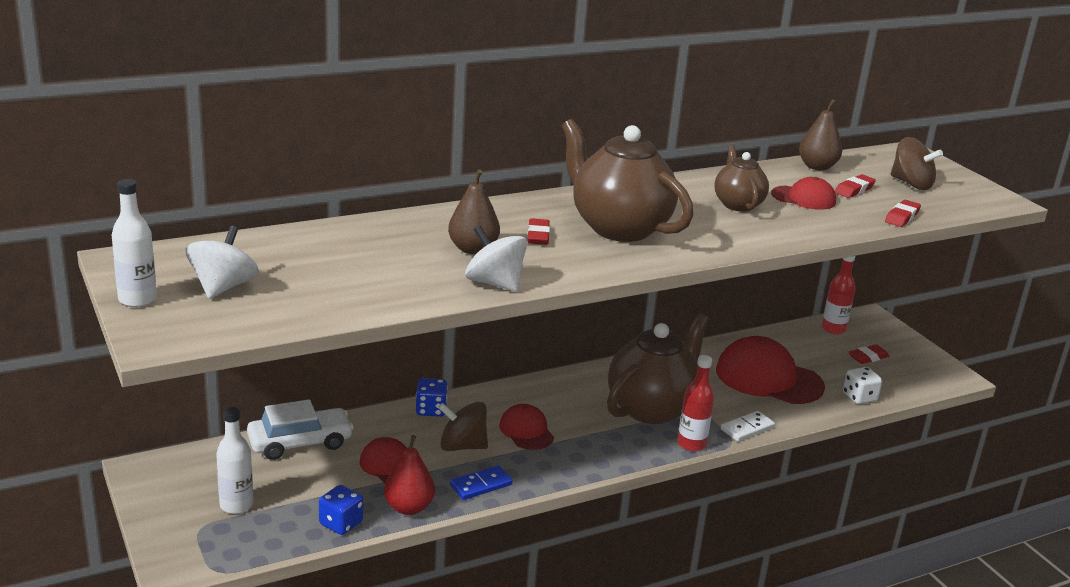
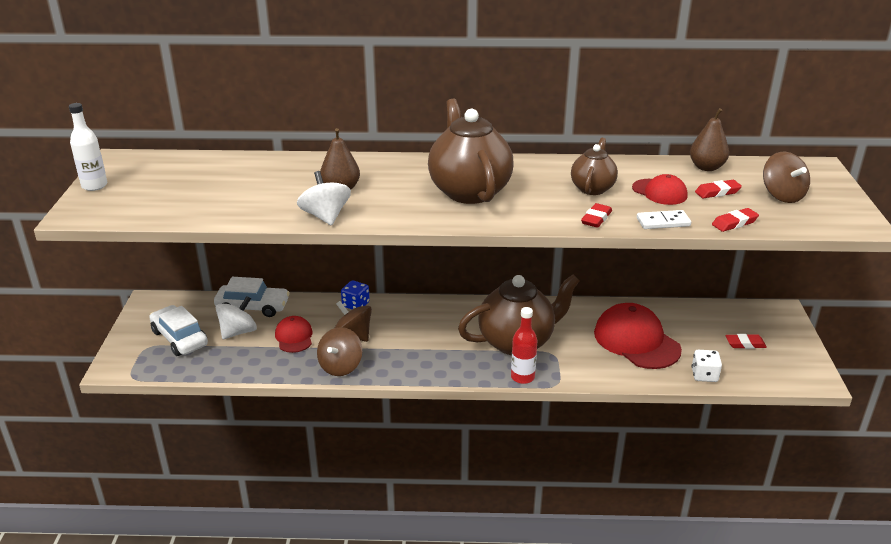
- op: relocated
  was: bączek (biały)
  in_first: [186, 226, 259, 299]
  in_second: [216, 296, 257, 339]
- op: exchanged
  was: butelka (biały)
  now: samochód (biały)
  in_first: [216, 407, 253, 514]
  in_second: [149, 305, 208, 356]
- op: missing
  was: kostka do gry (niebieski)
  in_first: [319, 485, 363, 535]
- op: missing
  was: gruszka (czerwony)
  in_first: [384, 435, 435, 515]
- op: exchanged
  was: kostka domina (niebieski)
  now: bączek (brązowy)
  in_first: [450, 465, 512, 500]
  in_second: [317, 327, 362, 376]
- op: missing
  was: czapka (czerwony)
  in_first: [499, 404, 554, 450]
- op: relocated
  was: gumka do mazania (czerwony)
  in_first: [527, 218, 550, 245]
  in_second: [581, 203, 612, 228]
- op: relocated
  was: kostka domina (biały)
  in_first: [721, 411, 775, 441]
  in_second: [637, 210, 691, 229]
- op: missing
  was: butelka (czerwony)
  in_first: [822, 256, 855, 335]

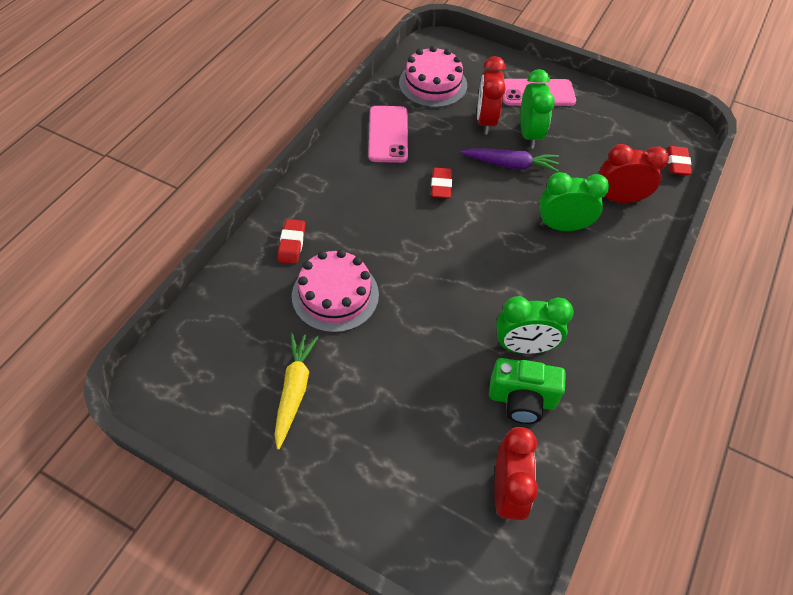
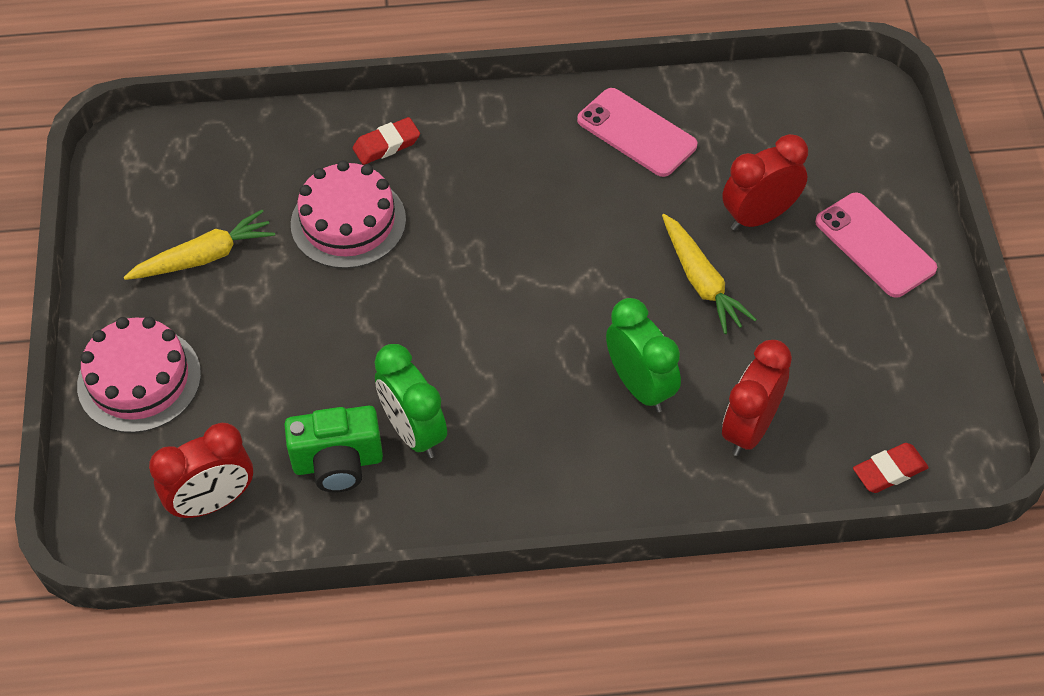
- op: spun
  was: telefon (różowy)
  in_first: [368, 106, 408, 163]
  in_second: [577, 88, 697, 177]
  clockwise: 75
- op: relocated
  was: tort (różowy)
  in_first: [399, 46, 467, 108]
  in_second: [77, 317, 201, 433]
- op: missing
  was: gumka do mazania (czerwony)
  in_first: [431, 167, 452, 198]
- op: colour
  was: marchewka (fioletowy)
  now: marchewka (żółty)
  in_first: [460, 148, 559, 172]
  in_second: [662, 214, 757, 334]
- op: spun
  was: aparat fotograficzny (zielony)
  in_first: [489, 358, 566, 424]
  in_second: [284, 405, 383, 493]
  clockwise: -75
- op: missing
  was: budzik (zielony)
  in_first: [520, 69, 555, 148]
- op: spun
  was: budzik (czerwony)
  in_first: [599, 144, 669, 203]
  in_second: [722, 340, 792, 456]
  clockwise: -120

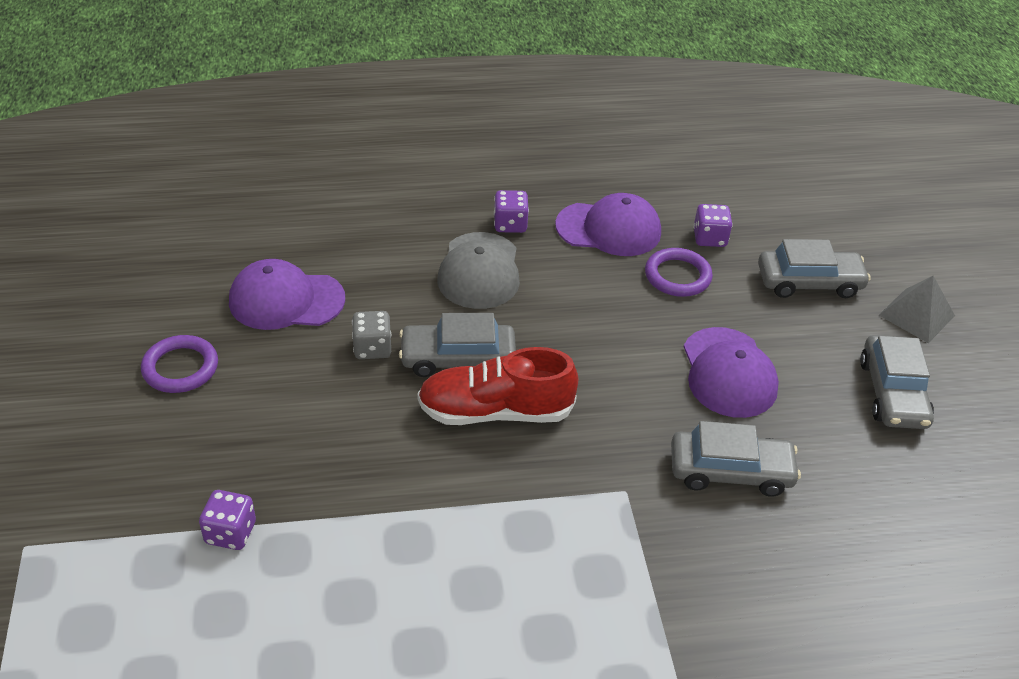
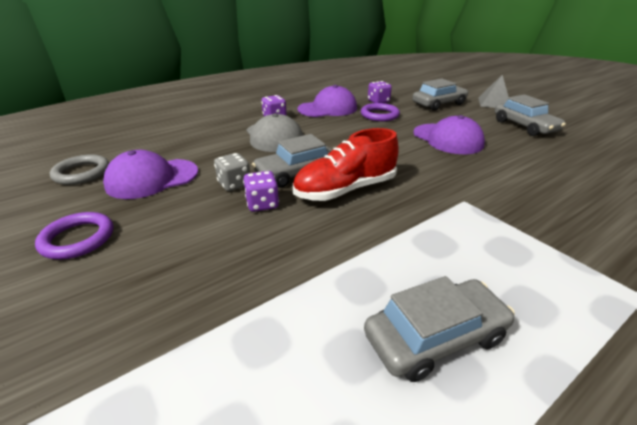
- op: relocated
  was: kostka do gry (fioletowy)
  in_first: [199, 490, 256, 550]
  in_second: [243, 171, 279, 212]
- op: relocated
  was: samochód (szary)
  in_first: [671, 421, 801, 497]
  in_second: [364, 276, 515, 382]
- op: appeared
  now: pierścień (szary)
  in_second: [49, 154, 109, 185]

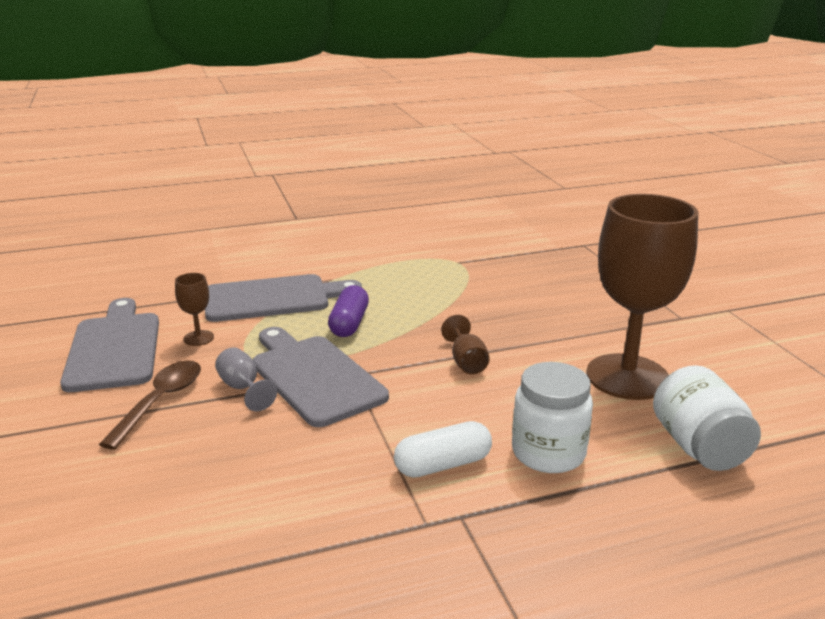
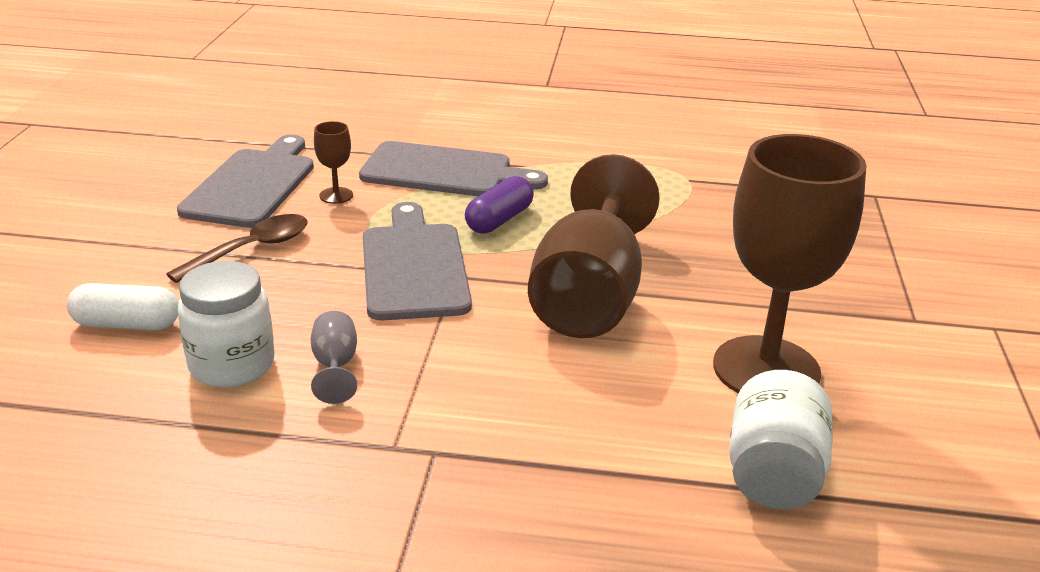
- op: relocated
  was: kielich (szary)
  in_first: [215, 347, 277, 411]
  in_second: [311, 311, 357, 404]
- op: relocated
  was: kapsułka (biały)
  in_first: [394, 421, 492, 478]
  in_second: [67, 283, 178, 330]
- op: size
  was: kielich (brązowy)
  in_first: [441, 315, 490, 375]
  in_second: [528, 154, 660, 338]
  ratio: 2.5
- op: relocated
  was: słoik (biały)
  in_first: [512, 362, 593, 473]
  in_second: [177, 261, 275, 387]

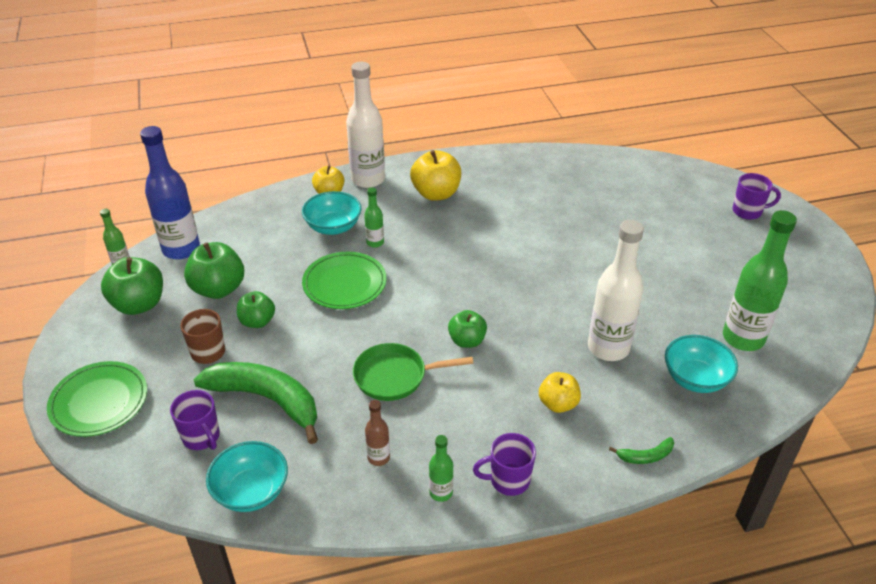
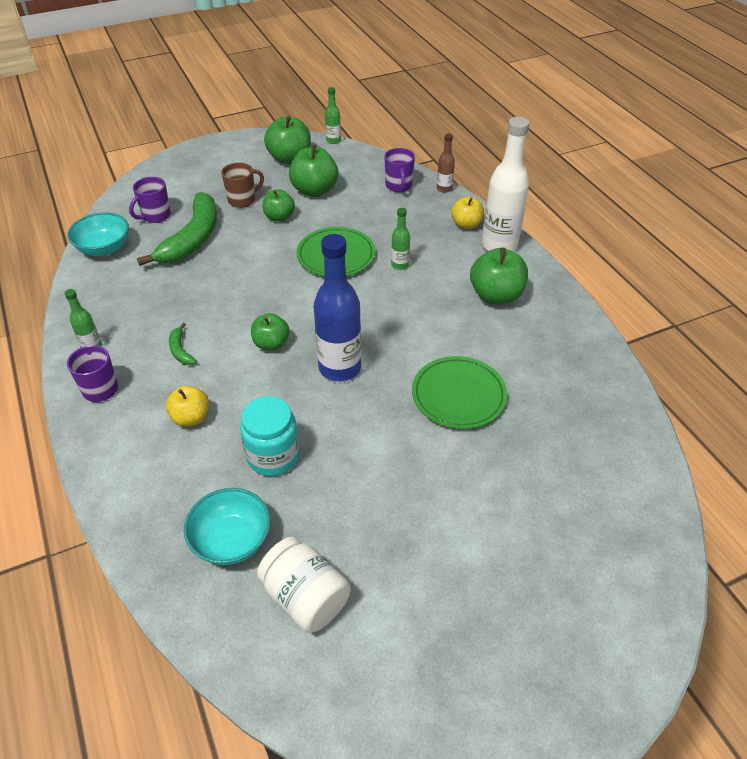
- op: relocated
  was: talerz (zielony)
  in_first: [47, 361, 147, 437]
  in_second: [412, 356, 507, 429]
- op: relocated
  was: butelka (niebieski)
  in_first: [140, 126, 200, 259]
  in_second: [314, 234, 361, 381]
- op: missing
  was: miska (turkusowy)
  in_first: [302, 191, 362, 235]
- op: missing
  was: patelnia (zielony)
  in_first: [353, 343, 473, 401]
- op: relocated
  was: butelka (brązowy)
  in_first: [365, 400, 390, 466]
  in_second: [437, 134, 455, 193]
- op: colour
  was: jabłko (żółty)
  now: jabłko (zielony)
  in_first: [410, 150, 461, 201]
  in_second: [470, 248, 528, 304]
- op: exchanged
  was: butelka (biały)
  now: słoik (turkusowy)
  in_first: [588, 220, 644, 361]
  in_second: [240, 396, 300, 476]
- op: relocated
  was: banan (zielony)
  in_first: [609, 437, 674, 464]
  in_second: [169, 323, 197, 365]
- op: exchanged
  was: butelka (zielony)
  now: słoik (biały)
  in_first: [723, 210, 797, 351]
  in_second: [257, 537, 351, 633]
- op: relocated
  was: kubek (fioletowy)
  in_first: [733, 173, 781, 220]
  in_second: [384, 148, 415, 192]

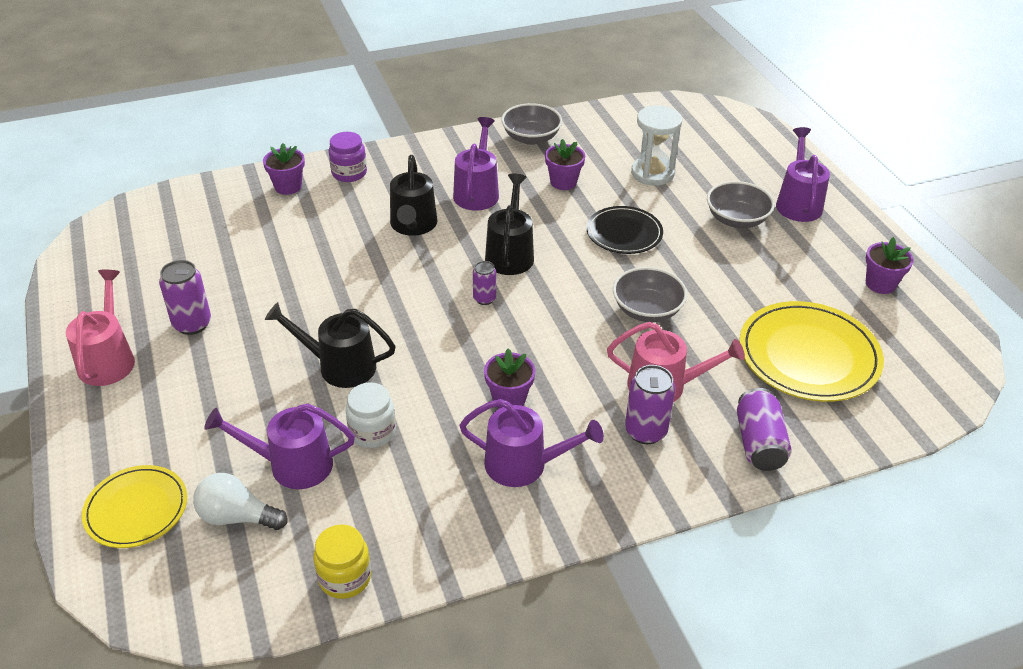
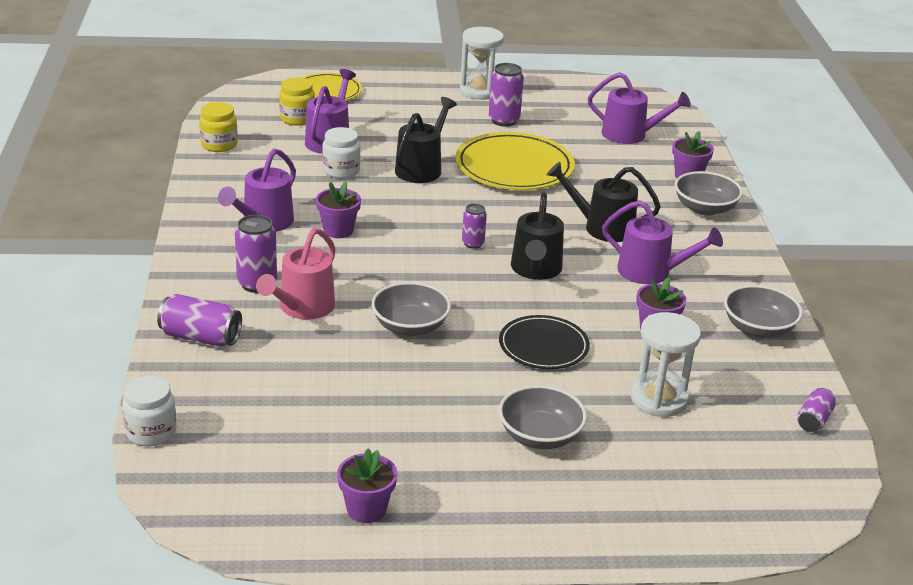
- op: exchanged
  was: konewka (różowy)
  now: klepsydra (biały)
  in_first: [66, 270, 135, 386]
  in_second: [460, 27, 504, 100]
- op: exchanged
  was: żarówka (biały)
  now: słoik (żółty)
  in_first: [193, 473, 287, 530]
  in_second: [279, 78, 315, 126]
- op: exchanged
  was: słoik (fioletowy)
  now: miska (szary)
  in_first: [329, 132, 367, 182]
  in_second: [674, 171, 743, 216]
- op: spun
  was: konewka (czarny)
  in_first: [485, 174, 534, 275]
  in_second: [511, 192, 564, 280]
  clockwise: 75
- op: relocated
  was: talerz (żółty)
  in_first: [739, 301, 884, 402]
  in_second: [455, 132, 575, 190]
- op: relocated
  was: konewka (fioletowy)
  in_first: [776, 127, 830, 222]
  in_second: [588, 72, 691, 144]
- op: appeared
  now: słoik (biały)
  in_second: [122, 376, 177, 446]
- op: appeared
  now: puszka (fioletowy)
  in_second: [797, 388, 836, 432]

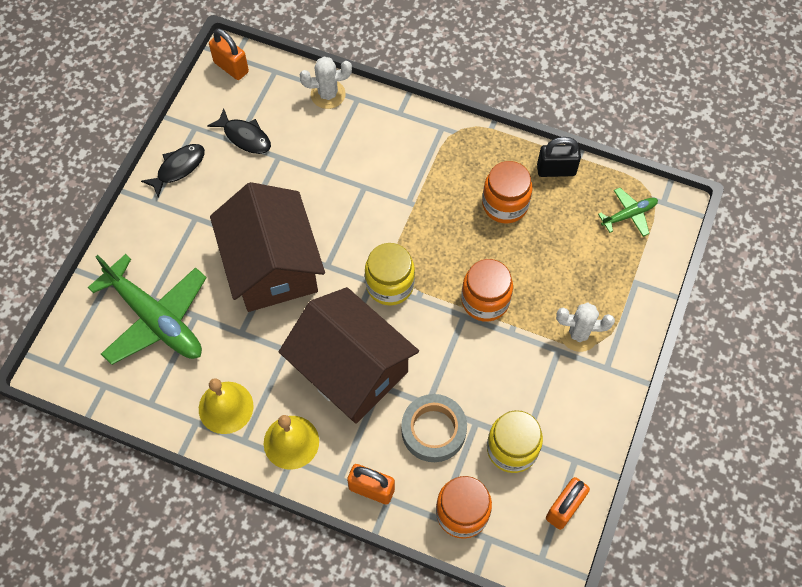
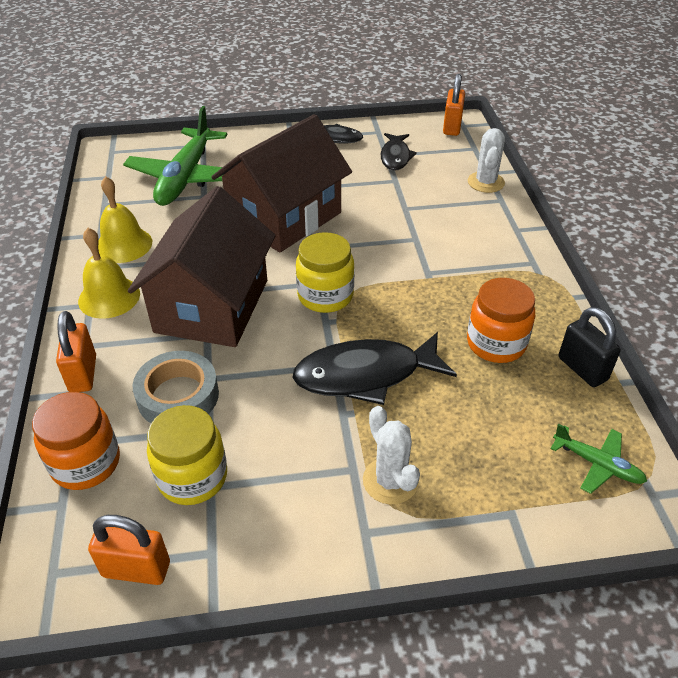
- op: spun
  was: kaktus (biały)
  in_first: [300, 57, 352, 109]
  in_second: [468, 128, 505, 193]
  clockwise: 45
- op: exchanged
  was: słoik (pomarańczowy)
  now: ryba (czarny)
  in_first: [461, 259, 513, 322]
  in_second: [292, 332, 457, 405]

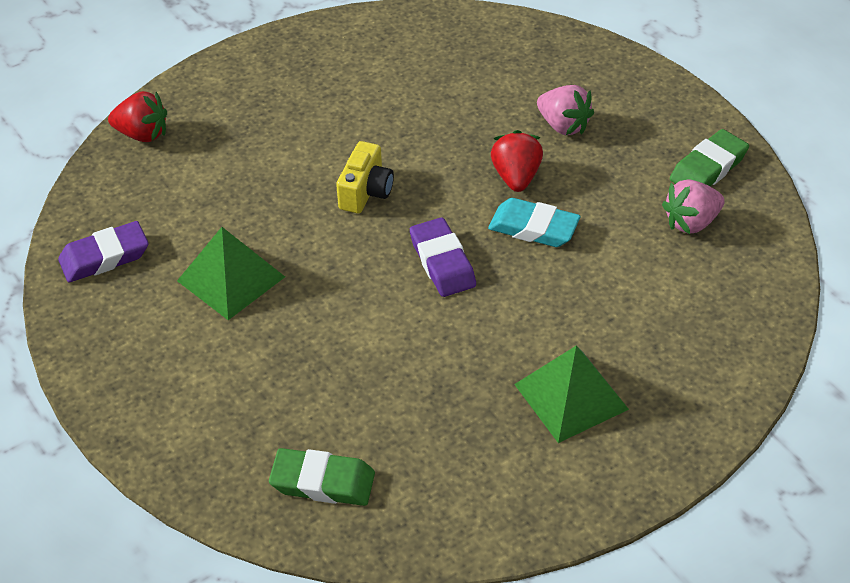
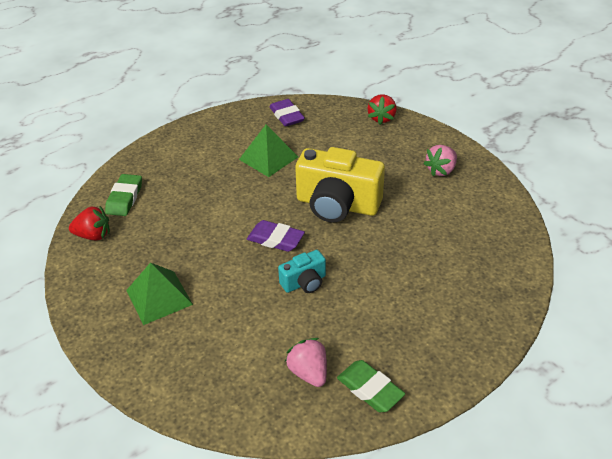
- op: size
  was: aparat fotograficzny (żółty)
  in_first: [336, 141, 394, 214]
  in_second: [295, 147, 385, 223]
  ratio: 2.02
- op: spun
  was: gumka do mazania (fioletowy)
  in_first: [410, 218, 476, 297]
  in_second: [247, 220, 305, 252]
  clockwise: 45
- op: exchanged
  was: gumka do mazania (turkusowy)
  now: aparat fotograficzny (turkusowy)
  in_first: [488, 198, 580, 247]
  in_second: [278, 250, 326, 293]
- op: relocated
  was: truskawka (czerwony)
  in_first: [491, 130, 543, 192]
  in_second: [69, 206, 110, 240]
- op: relocated
  was: truskawka (różowy)
  in_first: [537, 85, 594, 135]
  in_second: [423, 145, 457, 176]

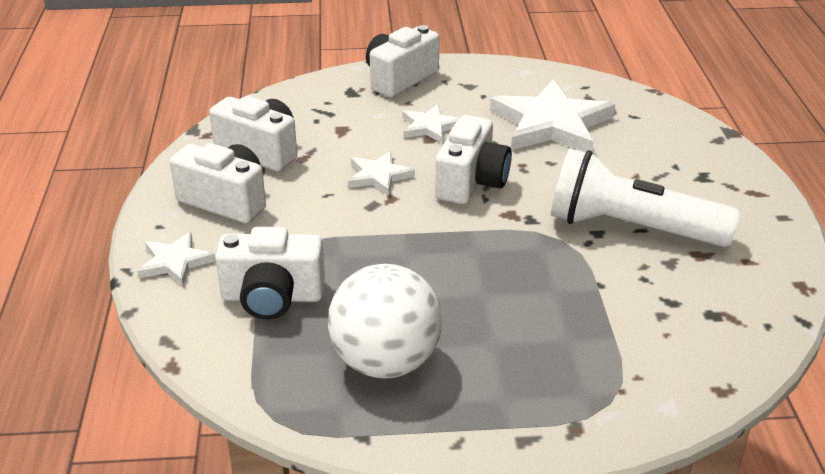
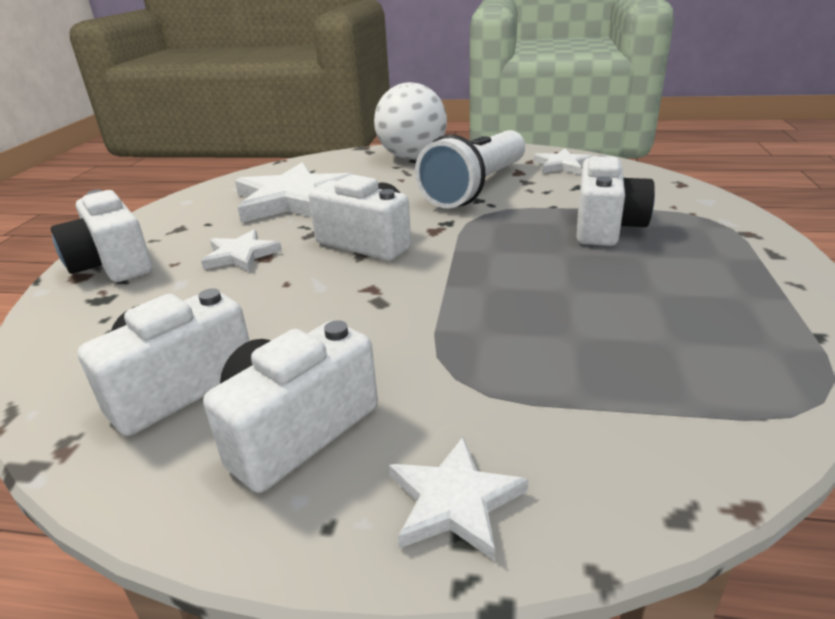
- op: relocated
  was: aparat fotograficzny (biały)
  in_first: [215, 227, 325, 320]
  in_second: [576, 156, 655, 246]
- op: relocated
  was: piłka (biały)
  in_first: [328, 264, 442, 379]
  in_second: [374, 82, 447, 159]
- op: relocated
  was: gwiazda (biały)
  in_first: [348, 151, 415, 196]
  in_second: [534, 148, 592, 175]

